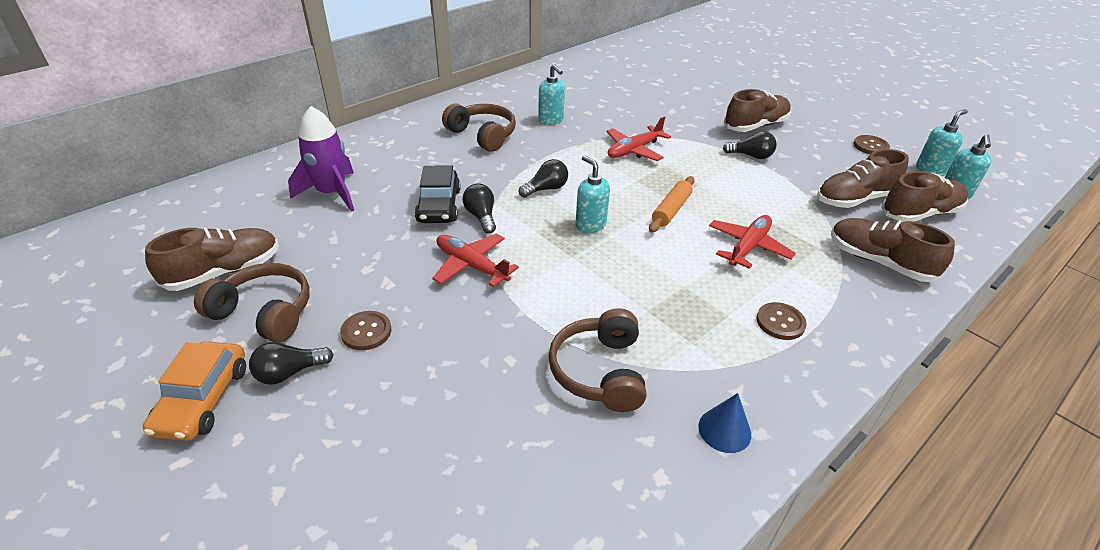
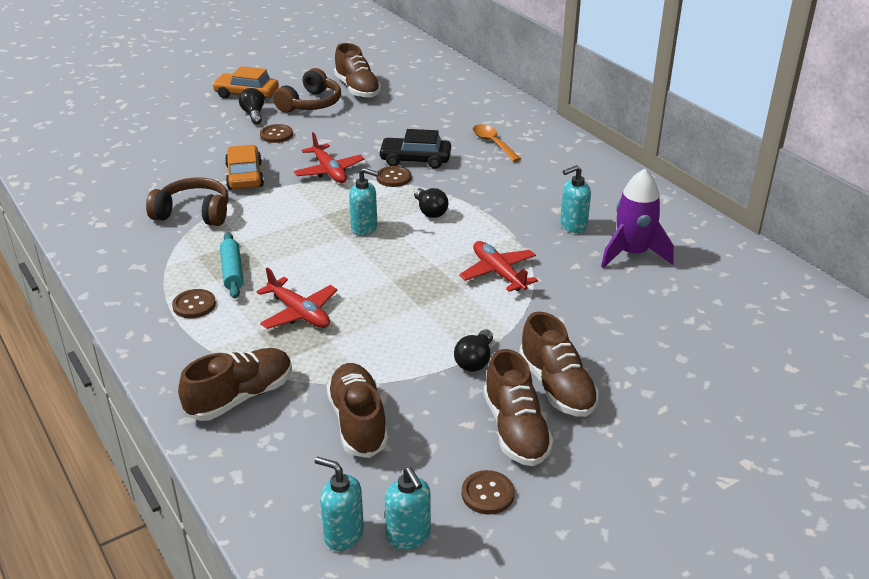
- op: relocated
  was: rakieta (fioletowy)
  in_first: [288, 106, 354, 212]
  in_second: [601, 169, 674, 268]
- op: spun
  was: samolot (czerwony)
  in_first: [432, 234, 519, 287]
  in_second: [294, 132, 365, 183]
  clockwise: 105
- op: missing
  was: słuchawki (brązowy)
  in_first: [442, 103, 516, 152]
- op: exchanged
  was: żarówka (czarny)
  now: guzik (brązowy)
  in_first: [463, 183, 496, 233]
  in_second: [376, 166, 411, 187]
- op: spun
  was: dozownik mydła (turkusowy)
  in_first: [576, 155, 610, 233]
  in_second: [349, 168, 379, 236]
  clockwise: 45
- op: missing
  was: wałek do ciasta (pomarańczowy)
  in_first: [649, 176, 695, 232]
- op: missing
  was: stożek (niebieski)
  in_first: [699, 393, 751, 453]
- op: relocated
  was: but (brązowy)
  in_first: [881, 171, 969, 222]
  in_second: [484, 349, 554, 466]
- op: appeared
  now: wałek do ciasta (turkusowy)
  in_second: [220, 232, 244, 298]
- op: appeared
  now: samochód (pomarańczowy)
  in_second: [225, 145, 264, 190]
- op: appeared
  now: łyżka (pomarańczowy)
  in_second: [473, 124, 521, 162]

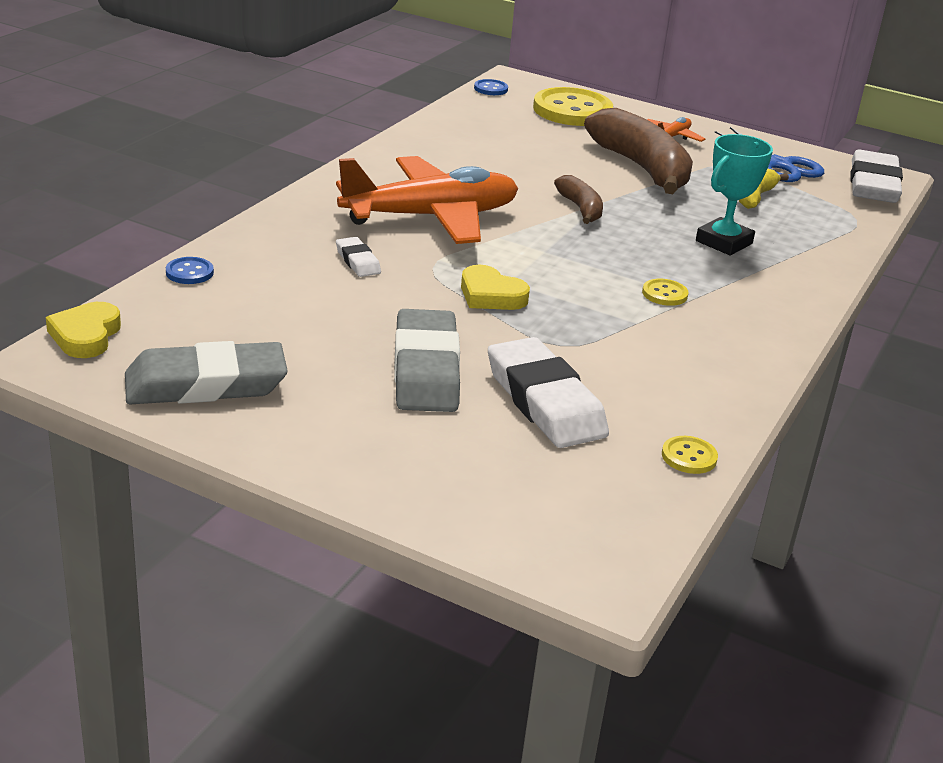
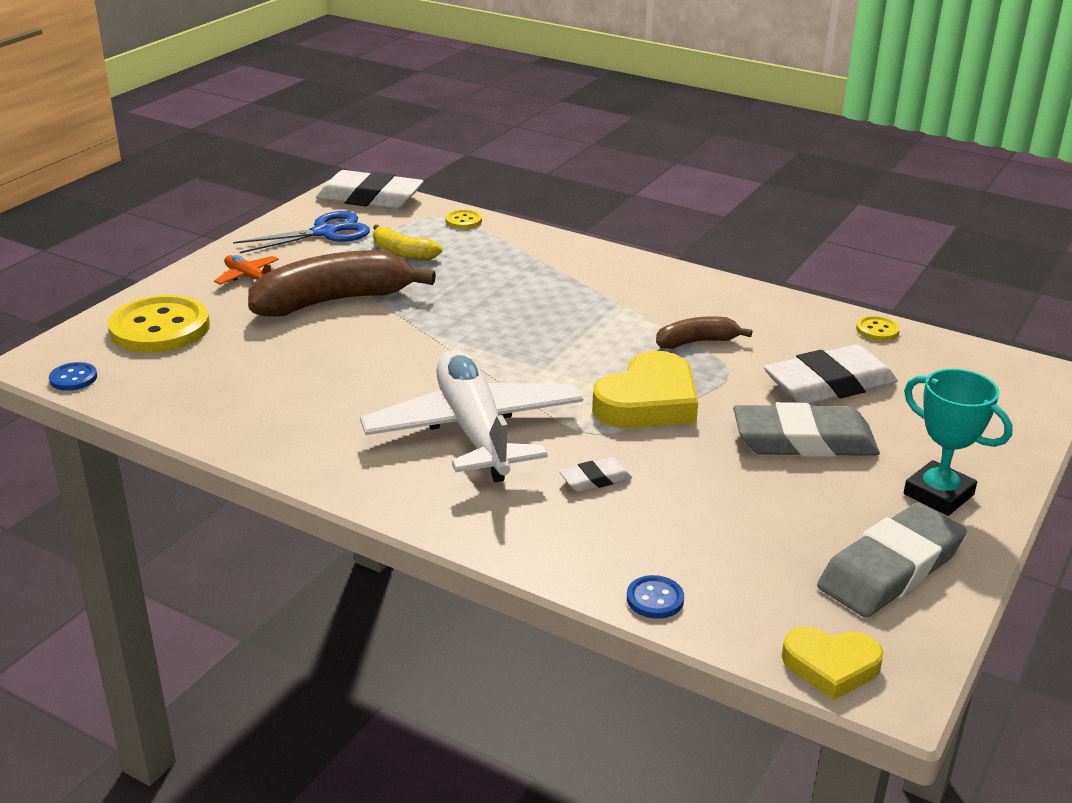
- op: spun
  was: gumka do mazania (szary)
  in_first: [125, 341, 288, 404]
  in_second: [817, 503, 967, 617]
  clockwise: 60
- op: colour
  was: samolot (pomarańczowy)
  now: samolot (biały)
  in_first: [336, 156, 518, 244]
  in_second: [360, 350, 583, 482]
- op: size
  was: serce (żółty)
  in_first: [461, 265, 530, 310]
  in_second: [592, 351, 698, 428]
  ratio: 1.62
- op: relocated
  was: banan (brązowy)
  in_first: [554, 175, 603, 224]
  in_second: [656, 316, 752, 349]
- op: relocated
  was: guzik (żółty)
  in_first: [642, 279, 688, 306]
  in_second: [445, 210, 482, 229]
- op: relocated
  was: puchar (turkusowy)
  in_first: [696, 134, 773, 255]
  in_second: [904, 369, 1013, 516]

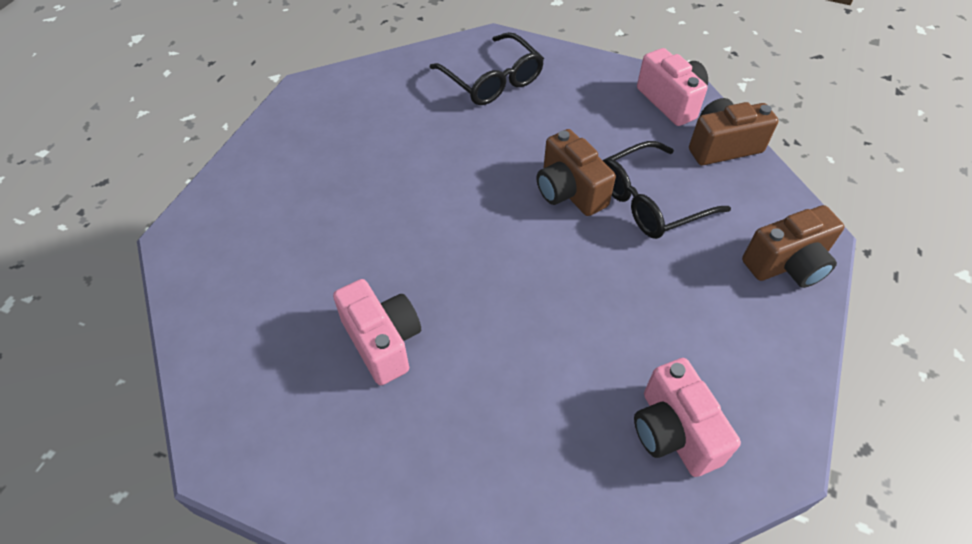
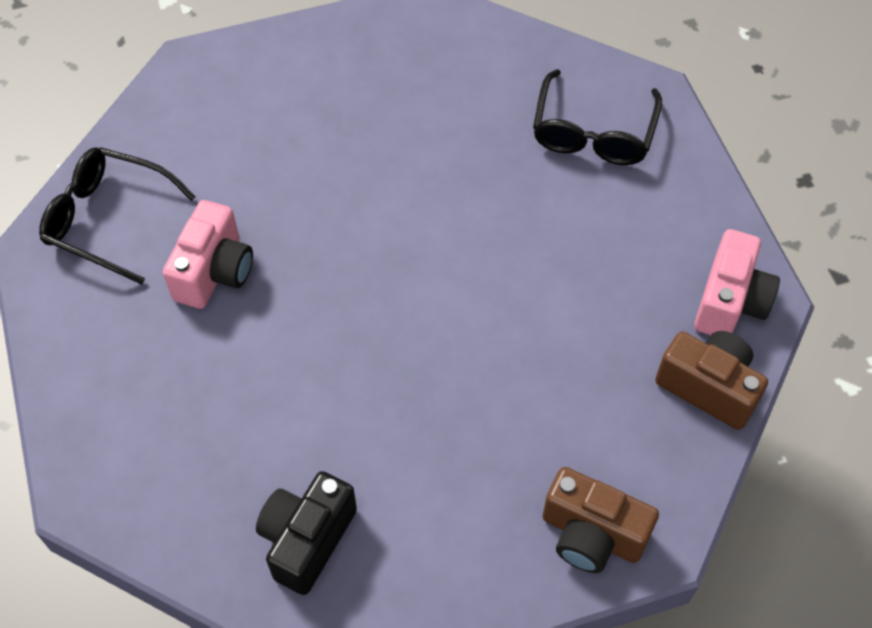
- op: missing
  was: aparat fotograficzny (brązowy)
  in_first: [537, 129, 616, 216]
- op: relocated
  was: okulary (czarny)
  in_first: [602, 141, 731, 239]
  in_second: [39, 147, 196, 284]
- op: colour
  was: aparat fotograficzny (różowy)
  now: aparat fotograficzny (czarny)
  in_first: [634, 358, 741, 477]
  in_second: [256, 471, 357, 595]

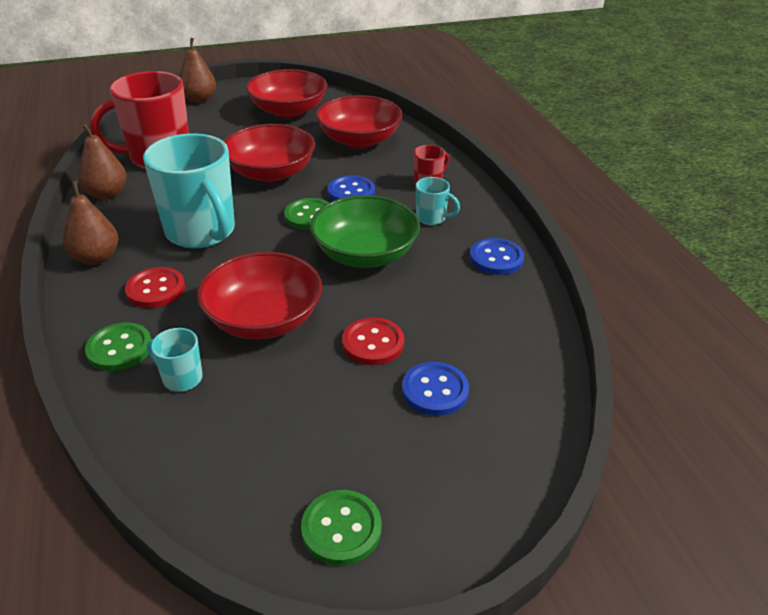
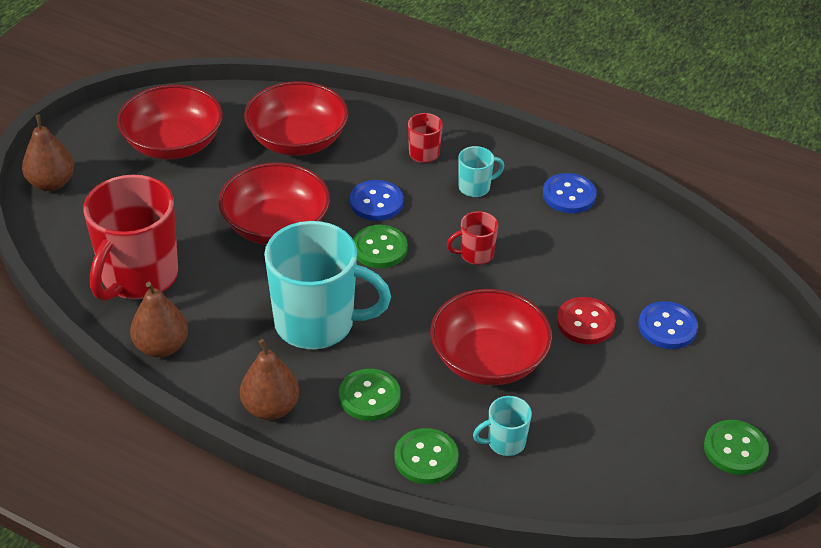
- op: colour
  was: guzik (czerwony)
  now: guzik (zielony)
  in_first: [125, 267, 185, 308]
  in_second: [339, 369, 401, 421]
- op: exchanged
  was: miska (zielony)
  now: kubek (czerwony)
  in_first: [310, 195, 420, 268]
  in_second: [447, 211, 498, 265]

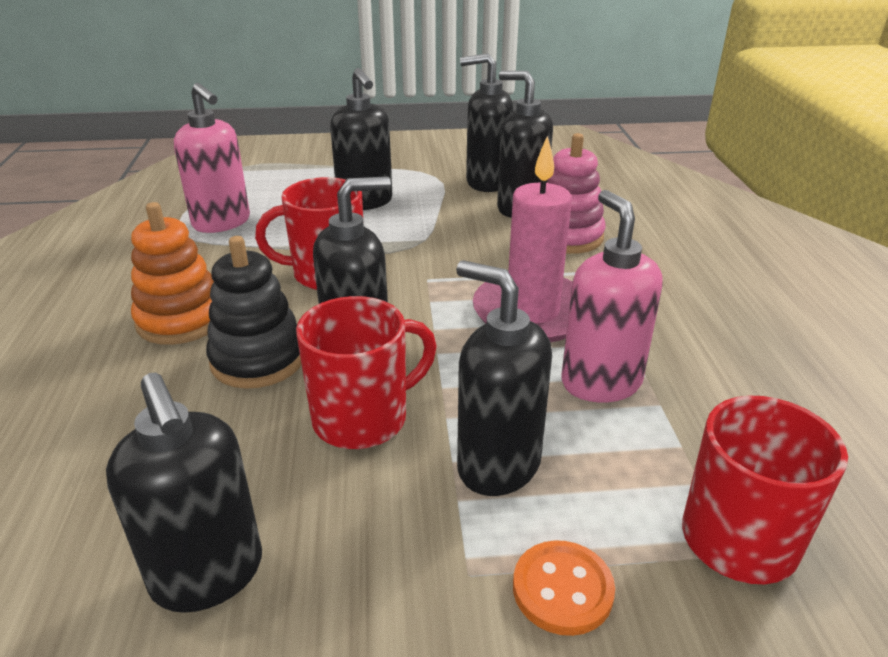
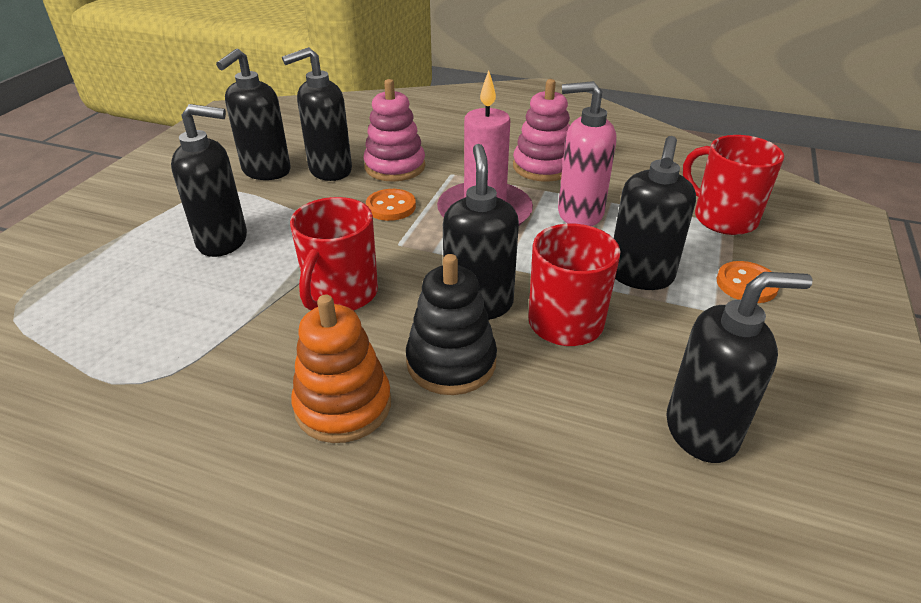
- op: missing
  was: dozownik mydła (różowy)
  in_first: [174, 83, 250, 233]
- op: spun
  was: dozownik mydła (czarny)
  in_first: [456, 260, 552, 496]
  in_second: [614, 136, 696, 290]
  clockwise: -45
- op: appeared
  now: guzik (pomarańczowy)
  in_second: [366, 189, 416, 221]
- op: appeared
  now: zabawka nakładanka (różowy)
  in_second: [513, 79, 570, 182]

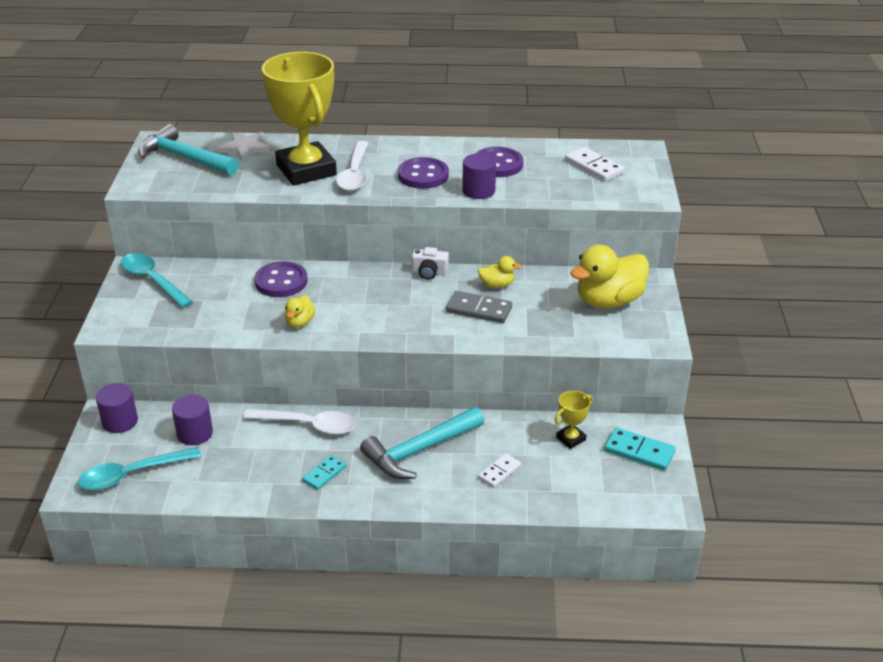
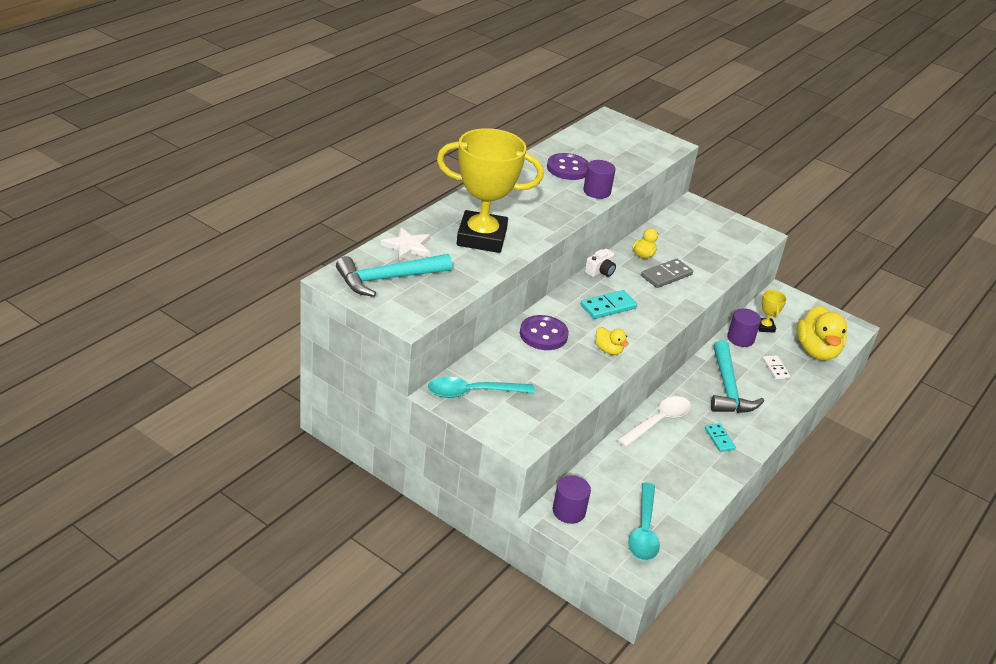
- op: relocated
  was: walec (fioletowy)
  in_first: [172, 395, 213, 445]
  in_second: [727, 308, 761, 347]
- op: missing
  was: łyżka (biały)
  in_first: [336, 141, 368, 191]
- op: missing
  was: guzik (fioletowy)
  in_first: [398, 157, 449, 189]
- op: missing
  was: kostka domina (biały)
  in_first: [565, 147, 625, 181]
- op: relocated
  was: kaczka (żółty)
  in_first: [570, 244, 649, 308]
  in_second: [797, 306, 847, 361]
- op: relocated
  was: kostka domina (turkusowy)
  in_first: [604, 428, 676, 471]
  in_second: [581, 290, 637, 319]

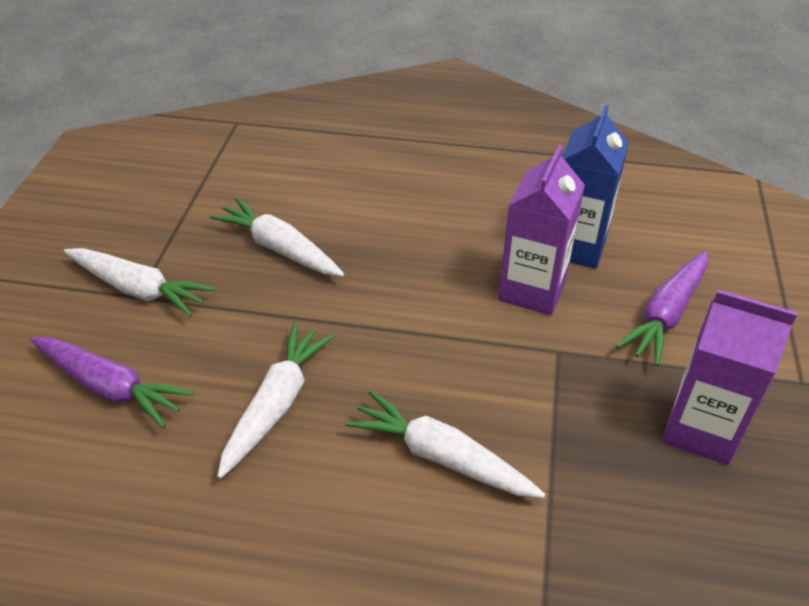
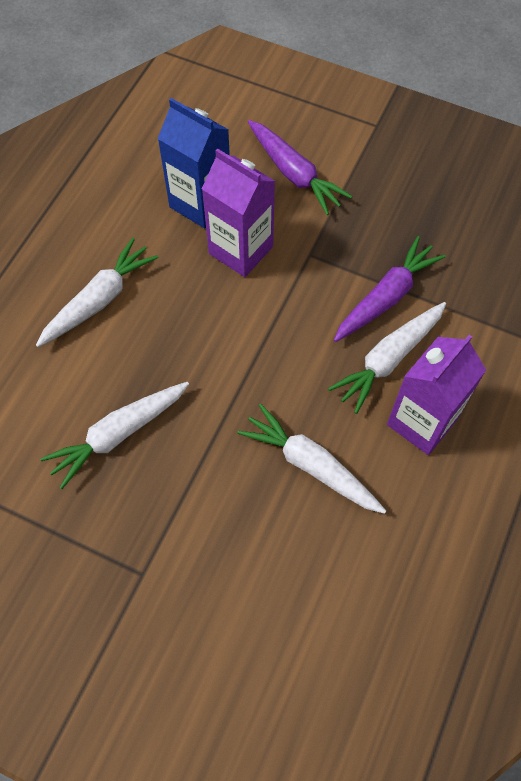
- op: relocated
  was: marchewka (fioletowy)
  in_first: [30, 337, 194, 428]
  in_second: [334, 236, 446, 342]
- op: relocated
  was: marchewka (biały)
  in_first: [64, 248, 215, 317]
  in_second: [36, 238, 159, 347]
- op: relocated
  was: karton mleka (fioletowy)
  in_first: [662, 290, 797, 465]
  in_second: [387, 335, 486, 455]

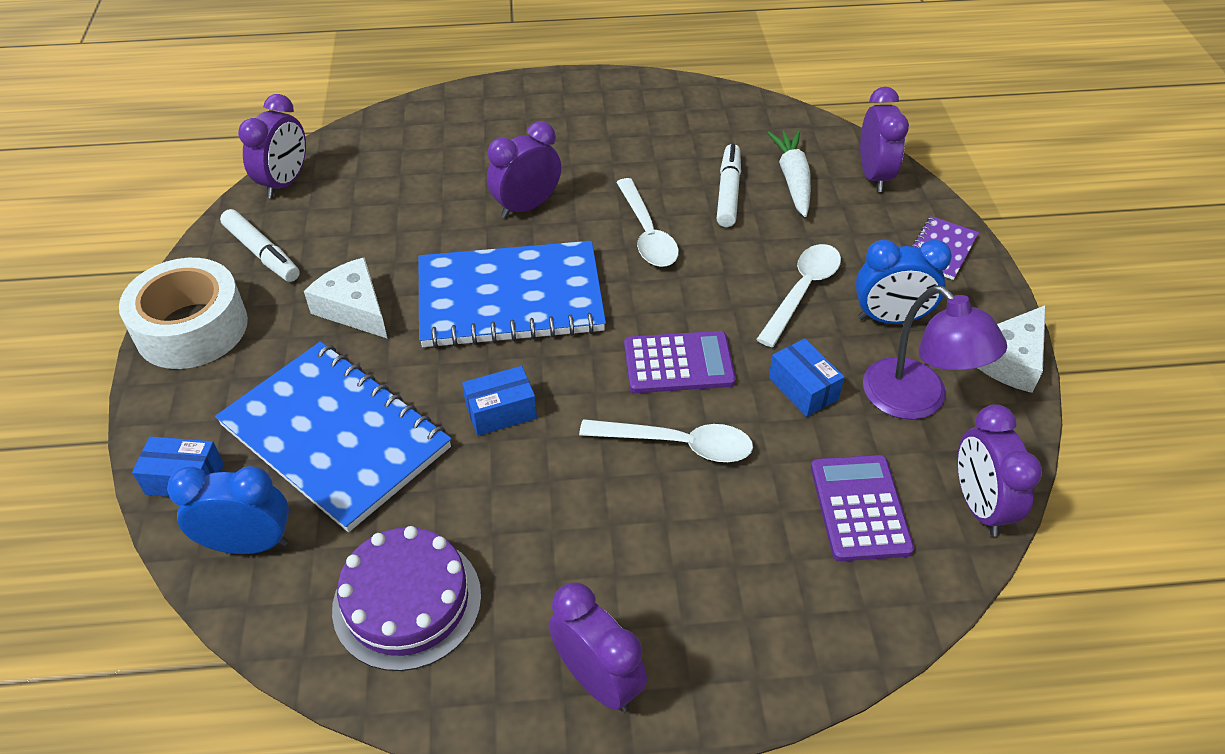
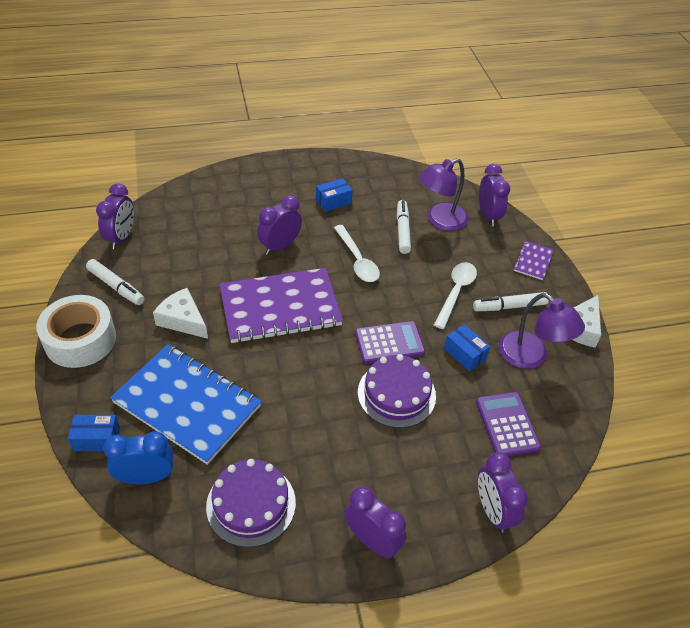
- op: colour
  was: zeszyt (niebieski)
  now: zeszyt (fioletowy)
  in_first: [419, 241, 606, 348]
  in_second: [219, 268, 343, 343]
- op: relocated
  was: pudełko (niebieski)
  in_first: [462, 366, 537, 436]
  in_second: [316, 178, 353, 212]
- op: exchanged
  was: łyżka (biały)
  now: tort (fioletowy)
  in_first: [579, 419, 753, 462]
  in_second: [358, 354, 436, 428]
- op: exchanged
  was: marchewka (biały)
  now: lampka (fioletowy)
  in_first: [767, 130, 811, 217]
  in_second: [419, 158, 469, 231]
- op: exchanged
  was: budzik (niebieski)
  now: flamaster (biały)
  in_first: [855, 240, 952, 324]
  in_second: [473, 292, 549, 311]
- op: relocated
  was: budzik (fioletowy)
  in_first: [958, 404, 1042, 536]
  in_second: [478, 452, 528, 533]

